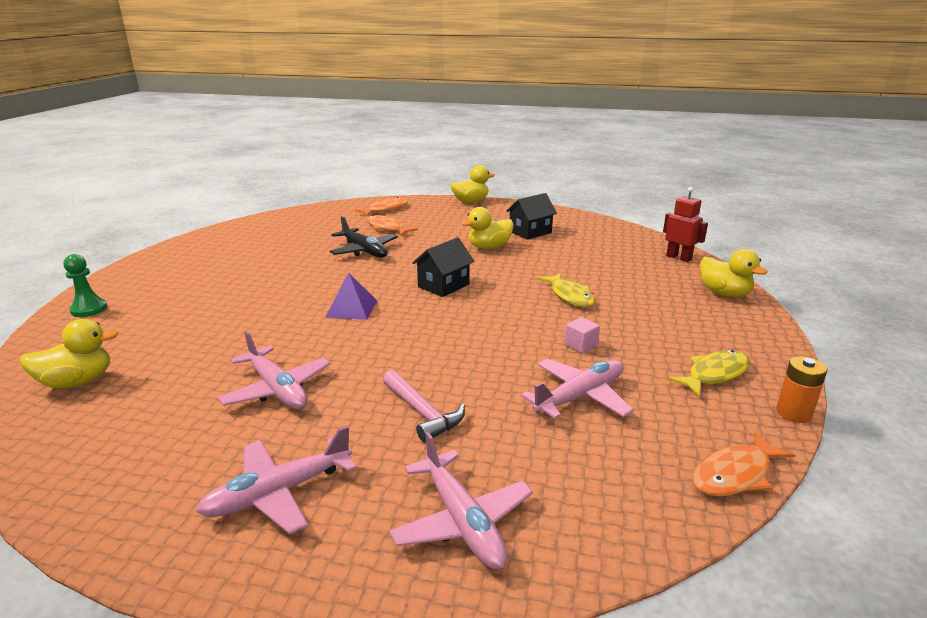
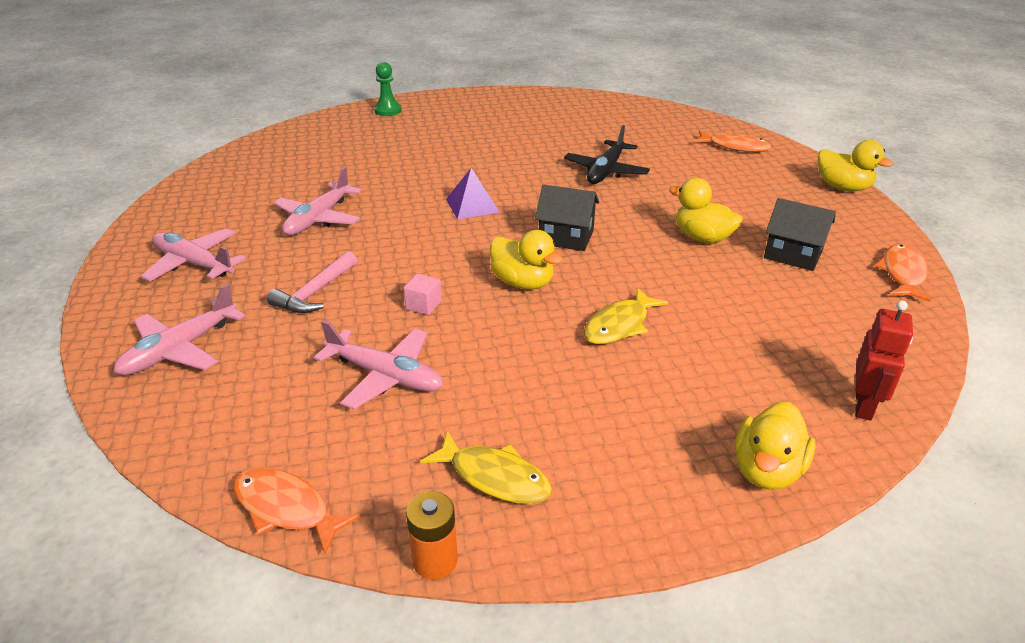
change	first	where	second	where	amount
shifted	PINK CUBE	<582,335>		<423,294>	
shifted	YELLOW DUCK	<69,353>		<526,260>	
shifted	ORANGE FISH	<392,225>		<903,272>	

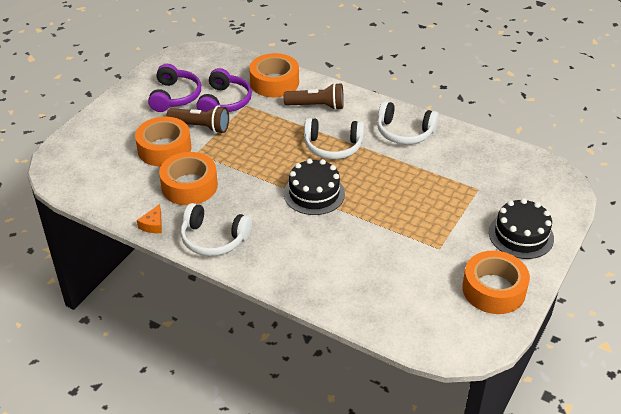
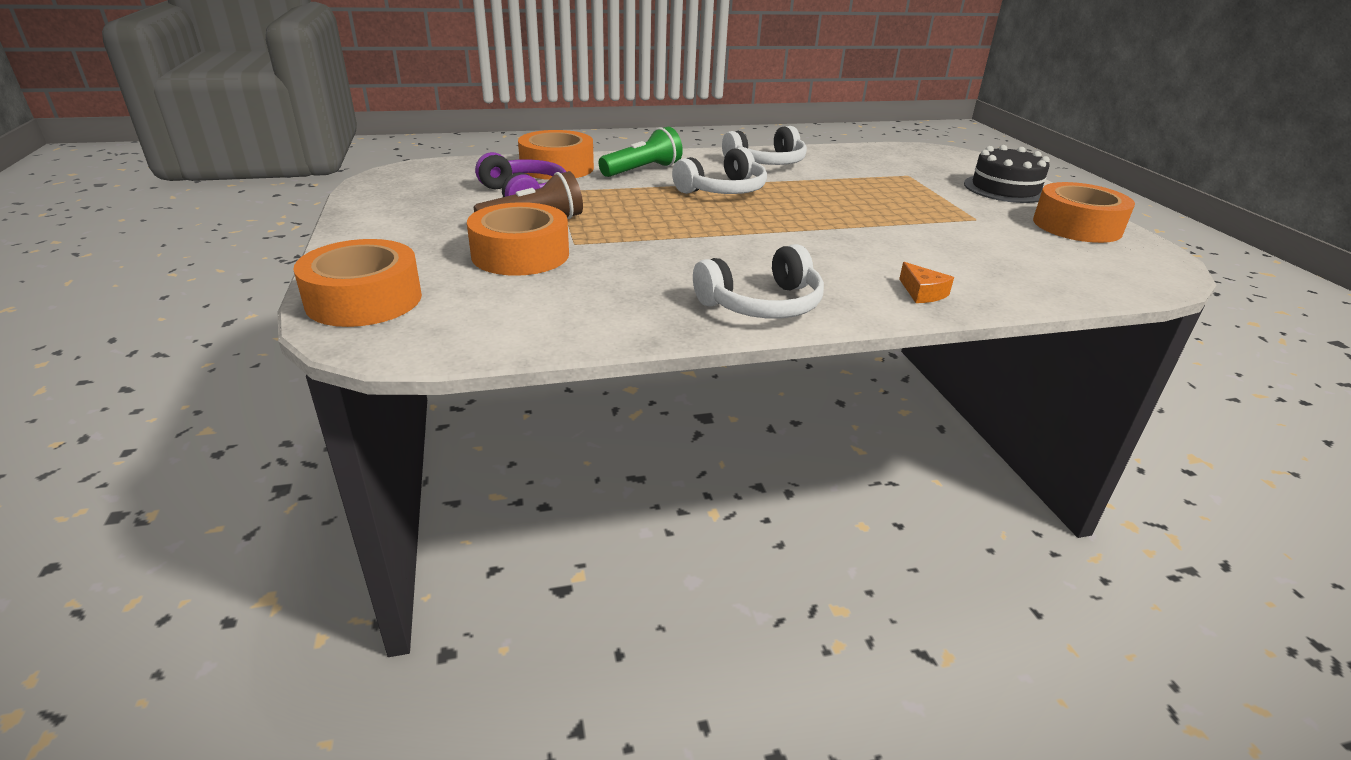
change	first	where	second	where	amount
shifted	ORANGE TAPE	<188,178>		<358,283>	
repainted	BROWN FLASHLIGHT	<314,96>	GREEN FLASHLIGHT	<641,152>	
shifted	ORANGE CHEESE	<149,218>		<926,282>	
gone	PURPLE HEADPHONES	<174,88>			
gone	BLACK CAKE	<314,187>			

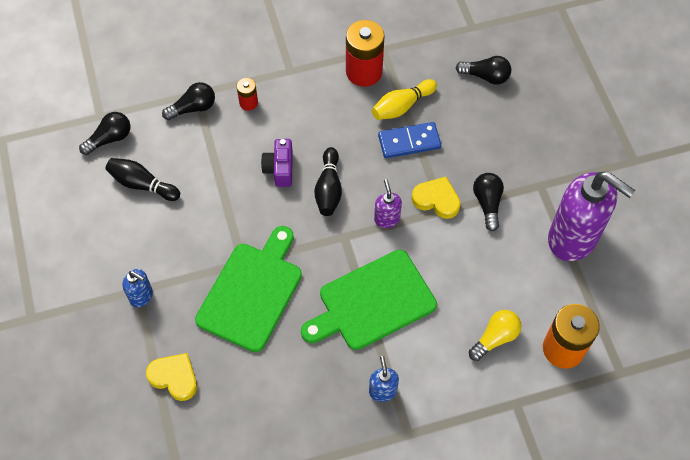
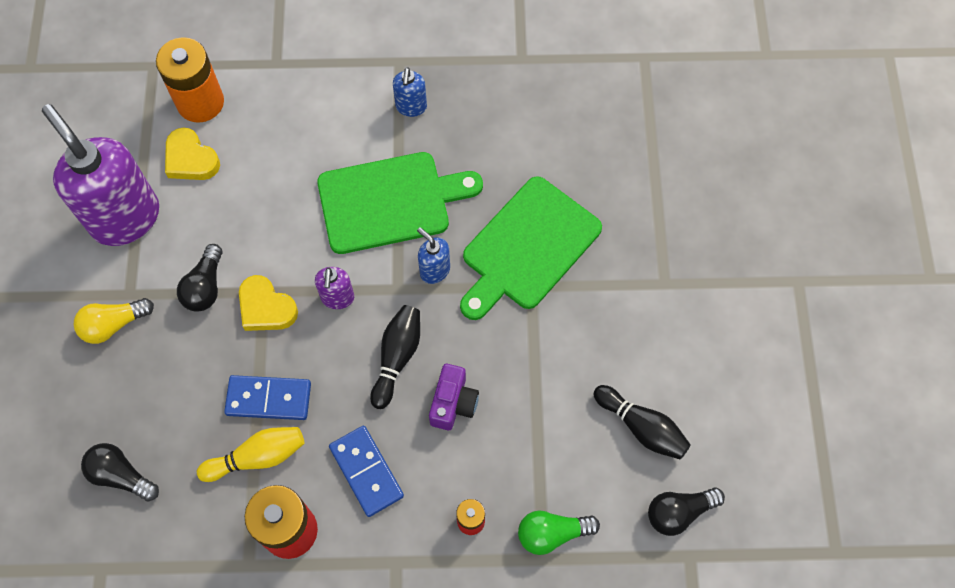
change	first	where	second	where	amount
shifted	YELLOW LIGHT BULB	<495,335>		<113,321>	
shifted	YELLOW HEART	<171,377>		<192,153>	
new			BLUE DOMINO	<366,471>	
shifted	BLUE SOAP DISPENSER	<137,288>		<433,255>	
repainted	BLACK LIGHT BULB	<188,101>	GREEN LIGHT BULB	<559,532>	

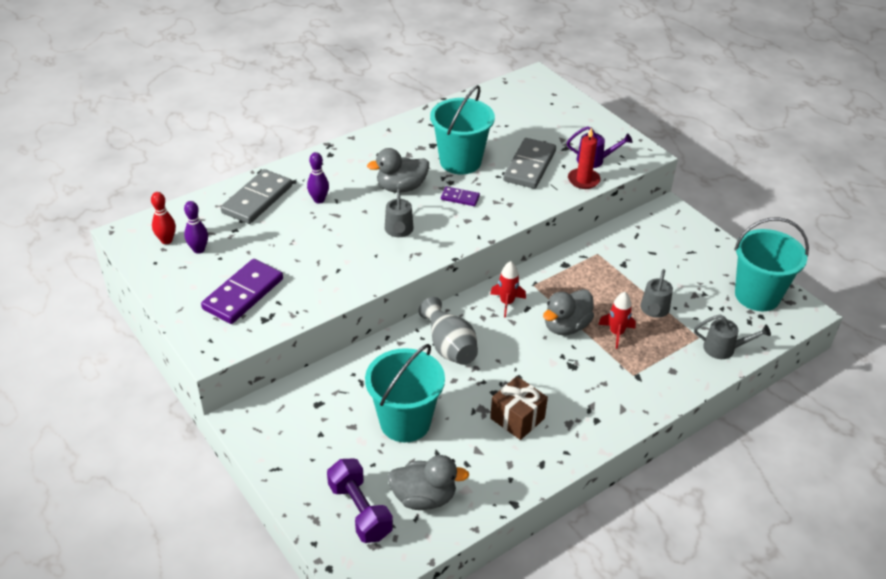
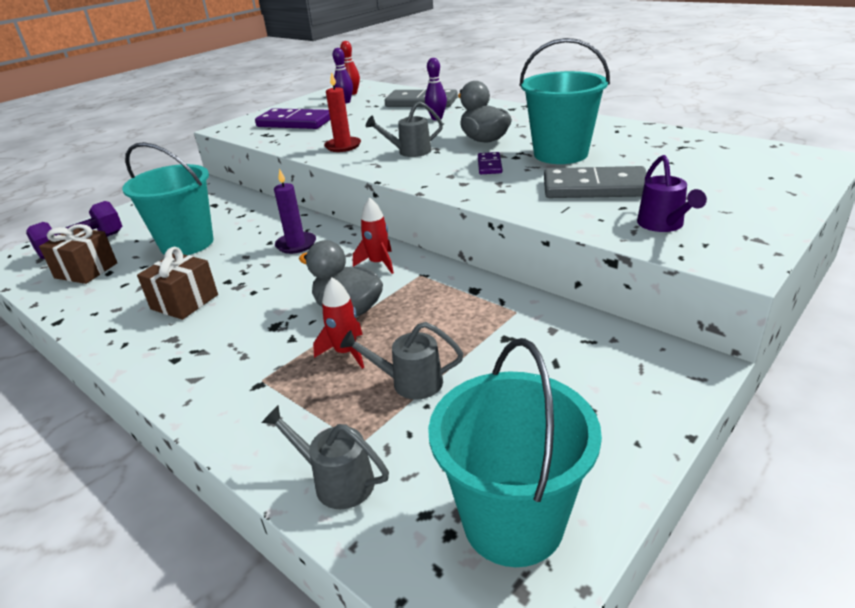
change	first	where	second	where	amount
swapped	GREY DUCK	<428,482>	BROWN GIFT	<78,254>	
rotated	GREY WATERING CAN	<732,337>		<325,457>	120 degrees clockwise
swapped	GREY VASE	<448,331>	PURPLE CANDLE	<295,211>	
shifted	RED CANDLE	<584,158>		<342,112>	

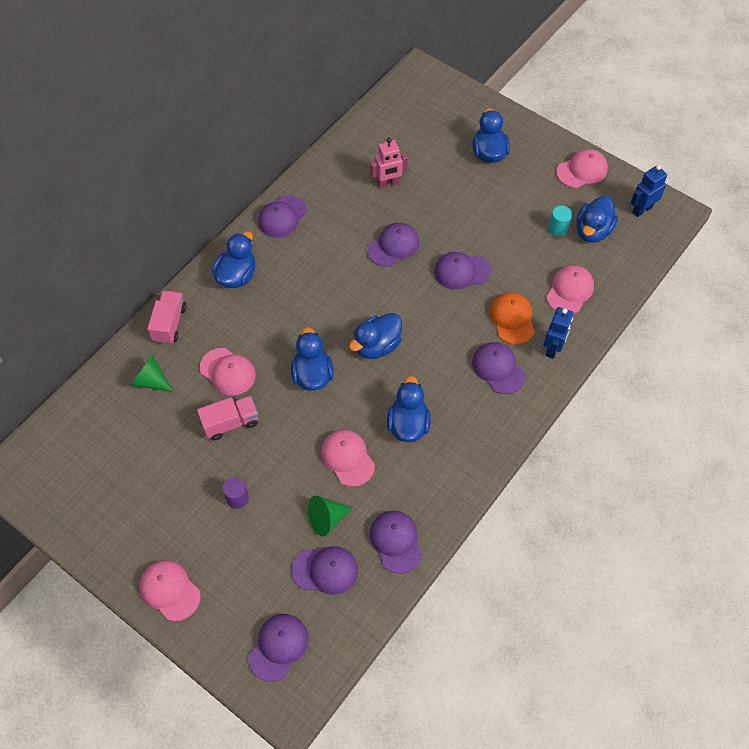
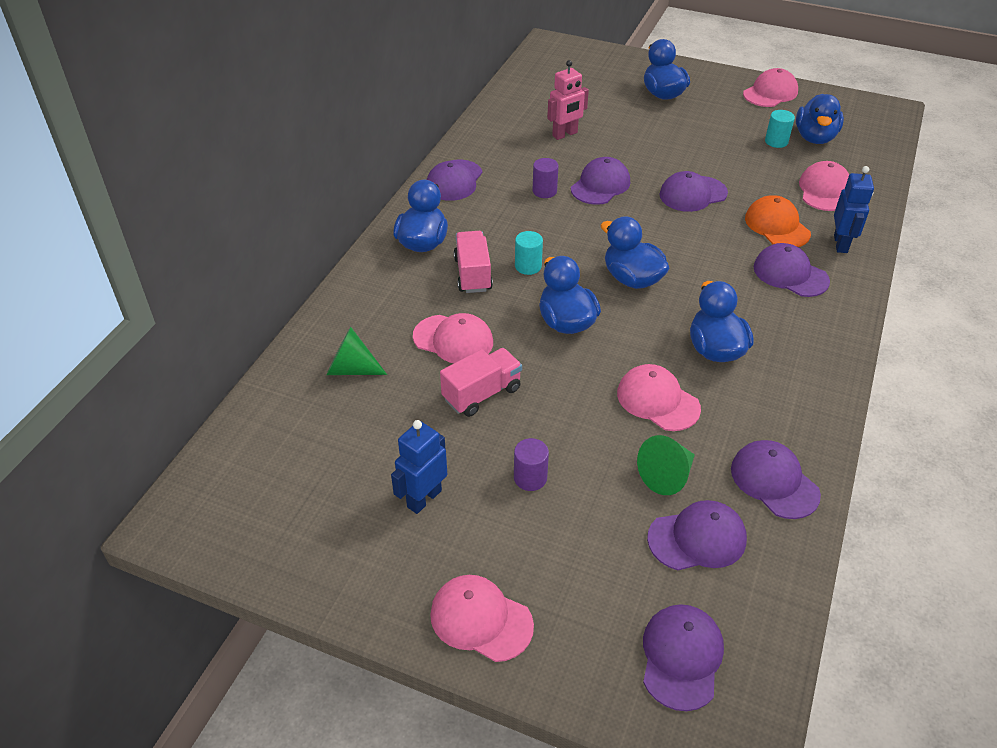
change	first	where	second	where	amount
shifted	BLUE ROBOT	<649,191>		<419,467>	
shifted	PINK TRUCK	<166,317>		<473,262>	
new			TURQUOISE CYLINDER	<529,253>	
new			PURPLE CYLINDER	<546,178>	
rotated	BLUE DUCK	<375,336>		<635,252>	105 degrees clockwise

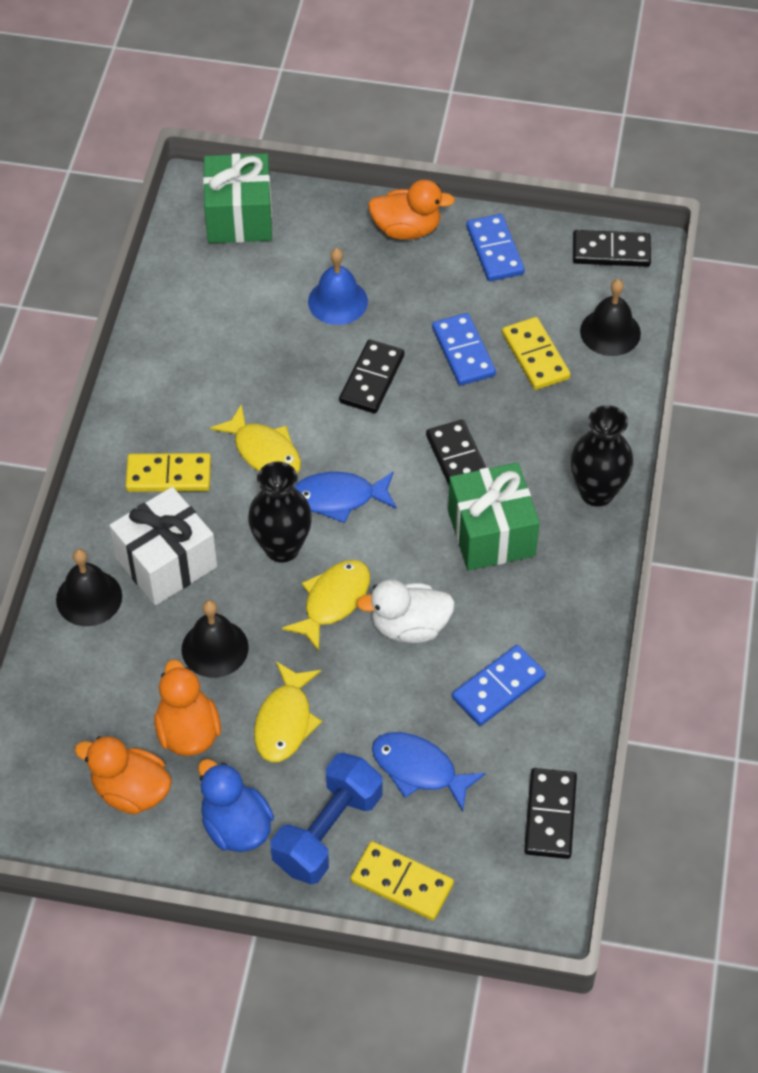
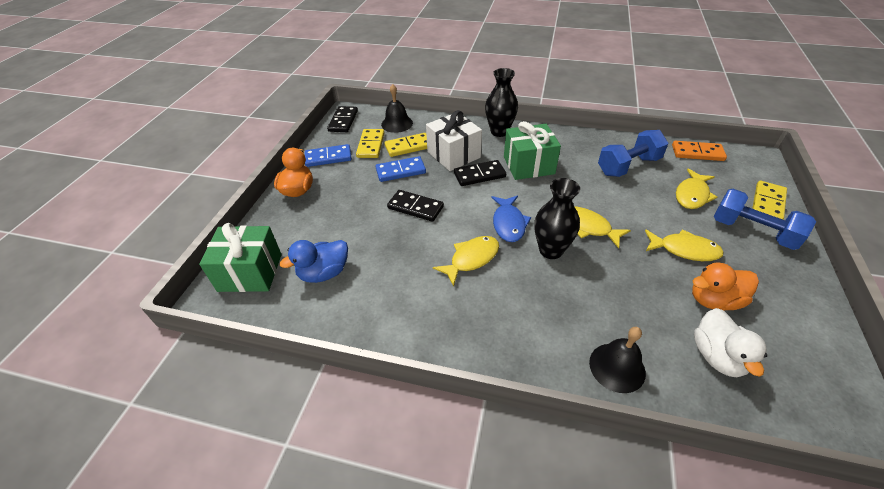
change	first	where	second	where	amount
shifted	BLUE DUCK	<236,805>		<314,261>	
shifted	YELLOW DOMINO	<168,472>		<370,143>	
shifted	WHITE GIFT	<163,546>		<454,140>	
swapped	BLUE DOMINO	<499,685>	BLUE DUMBBELL	<633,153>	
repainted	BLACK DOMINO	<550,813>	ORANGE DOMINO	<699,151>	
repainted	BLUE FISH	<428,772>	YELLOW FISH	<696,189>	
shifted	WHITE DUCK	<405,611>		<730,342>	
gone	ORANGE DUCK	<123,775>			
gone	BLACK BELL	<215,639>			
gone	BLUE BELL	<338,286>			

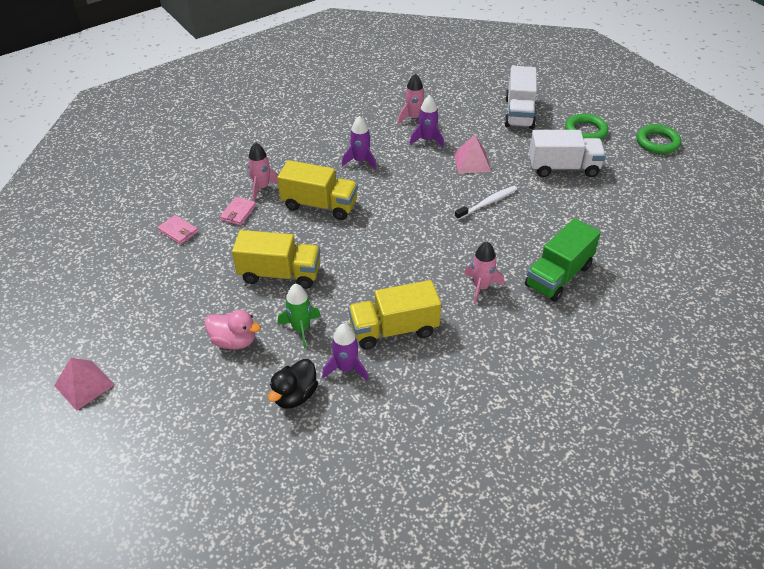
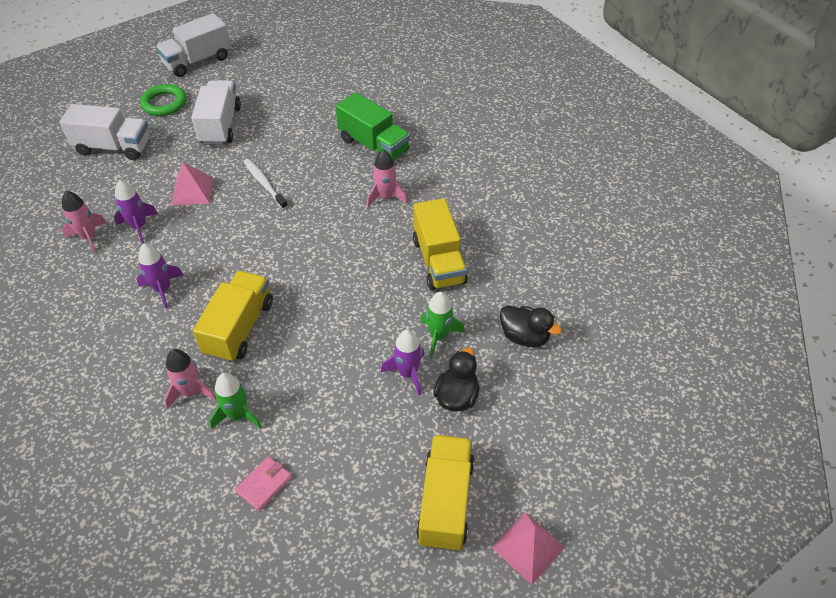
change	first	where	second	where	amount
swapped	GREEN RING	<659,139>	WHITE TRUCK	<193,45>	
swapped	PINK WALLET	<238,211>	GREEN ROCKET	<235,401>	
shifted	PURPLE ROCKET	<345,352>		<402,362>	
shifted	YELLOW TRUCK	<276,259>		<445,493>	
repainted	PINK DUCK	<233,330>	BLACK DUCK	<457,380>	

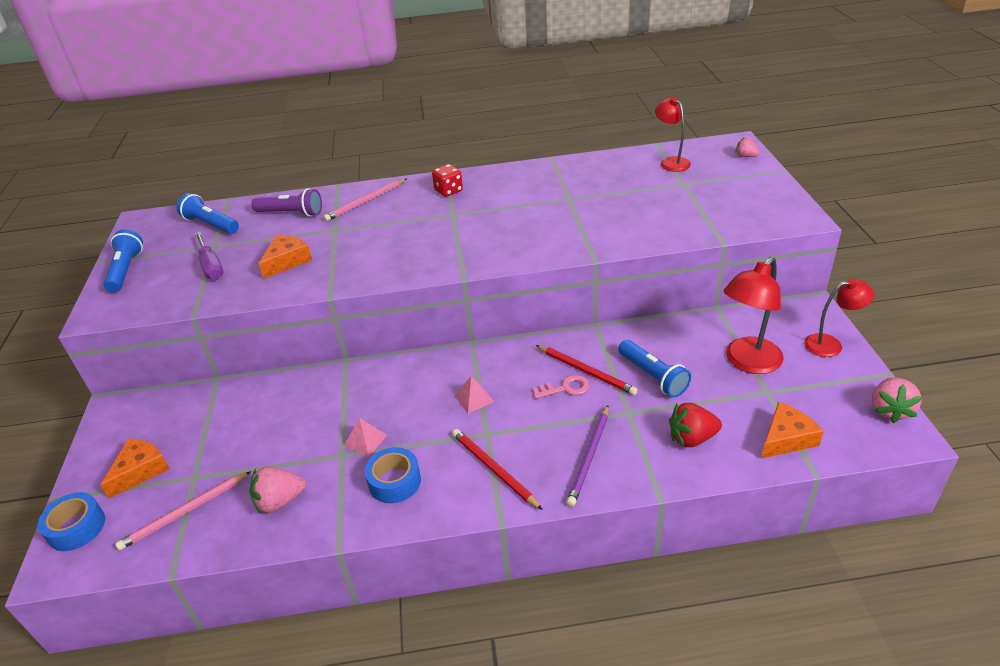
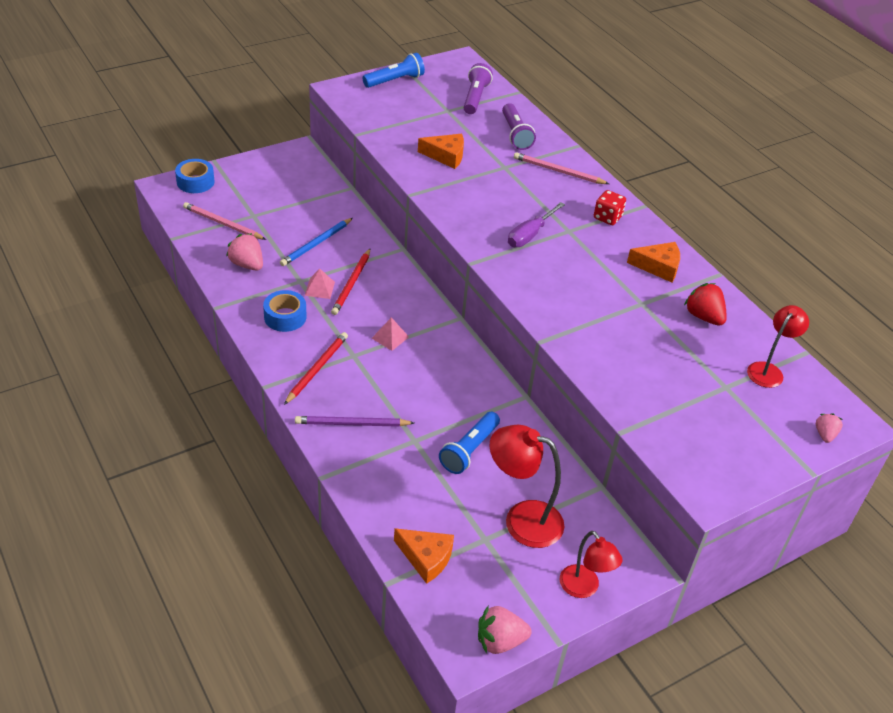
change	first	where	second	where	amount
new			BLUE PENCIL	<316,242>	
shifted	RED PENCIL	<587,370>		<350,282>	
repainted	BLUE FLASHLIGHT	<207,213>	PURPLE FLASHLIGHT	<478,88>	
shifted	PURPLE SCREWDRIVER	<209,256>		<536,224>	
shifted	ORANGE CHEESE	<135,468>		<653,262>	
shifted	RED STRAWBERRY	<695,425>		<705,304>	
gone	PINK KEY	<561,387>			

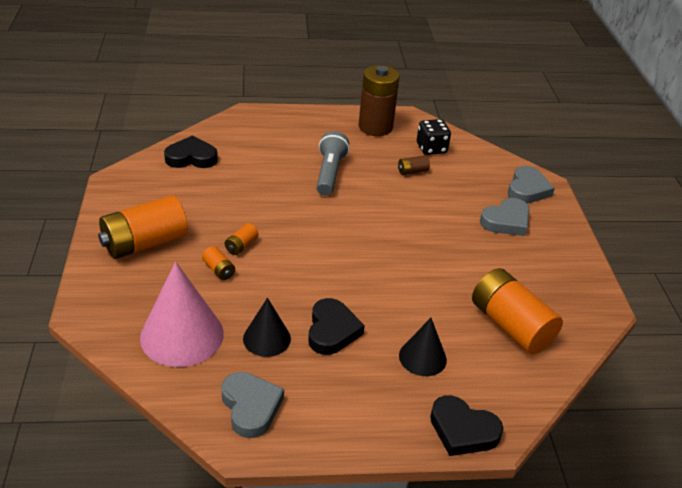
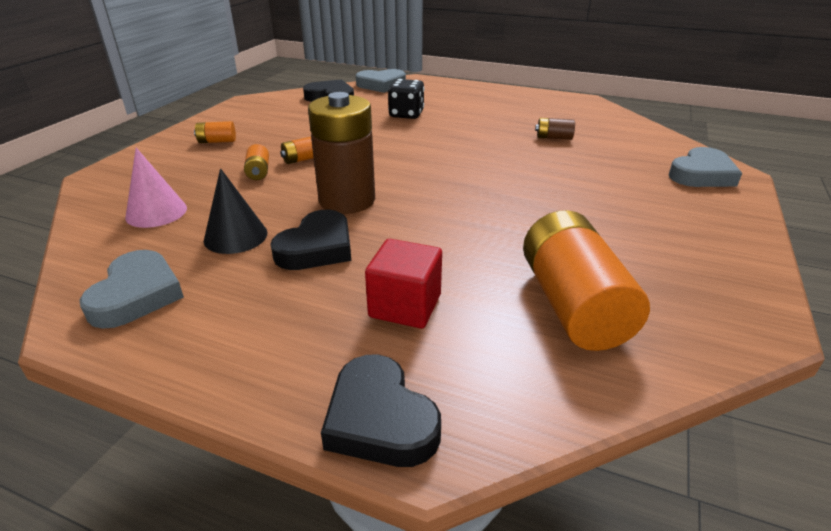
change	first	where	second	where	amount
scaled	PINK CONE	<182,314>		<156,188>	x0.58
scaled	ORANGE BATTERY	<143,227>		<215,132>	x0.43
shifted	BROWN BATTERY	<379,100>		<341,153>	
shifted	GREY HEART	<505,217>		<381,81>	
swapped	BLACK CONE	<423,347>	RED CUBE	<403,284>	
shifted	BLACK DICE	<434,137>		<406,99>	
gone	GREY FLASHLIGHT	<333,163>			

